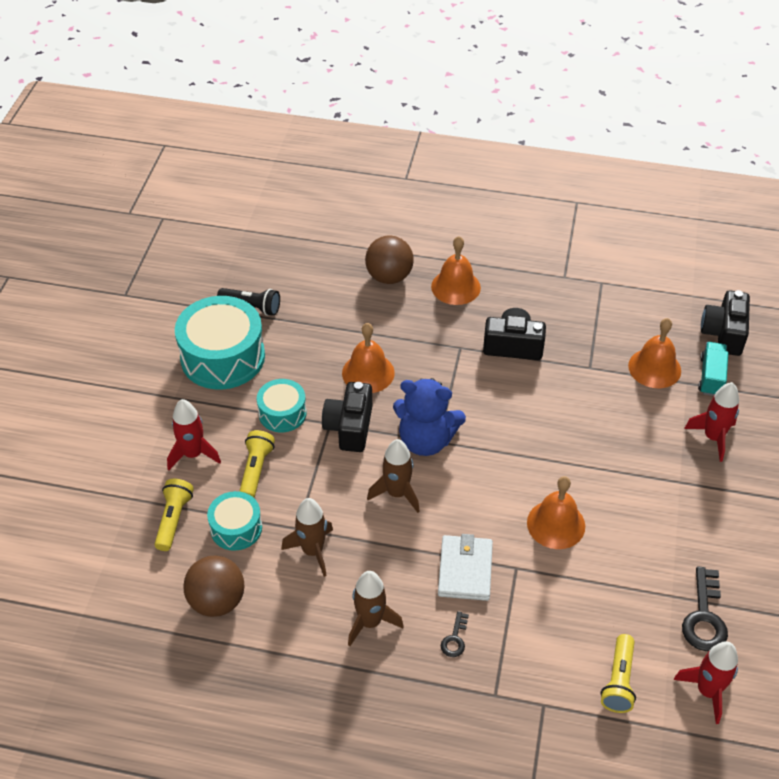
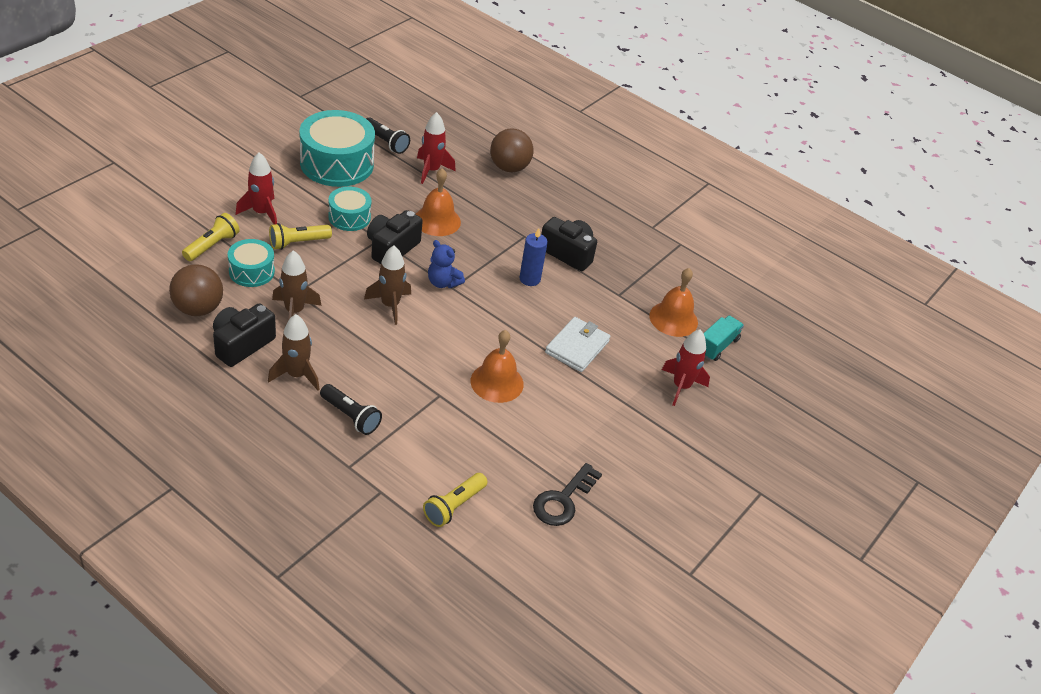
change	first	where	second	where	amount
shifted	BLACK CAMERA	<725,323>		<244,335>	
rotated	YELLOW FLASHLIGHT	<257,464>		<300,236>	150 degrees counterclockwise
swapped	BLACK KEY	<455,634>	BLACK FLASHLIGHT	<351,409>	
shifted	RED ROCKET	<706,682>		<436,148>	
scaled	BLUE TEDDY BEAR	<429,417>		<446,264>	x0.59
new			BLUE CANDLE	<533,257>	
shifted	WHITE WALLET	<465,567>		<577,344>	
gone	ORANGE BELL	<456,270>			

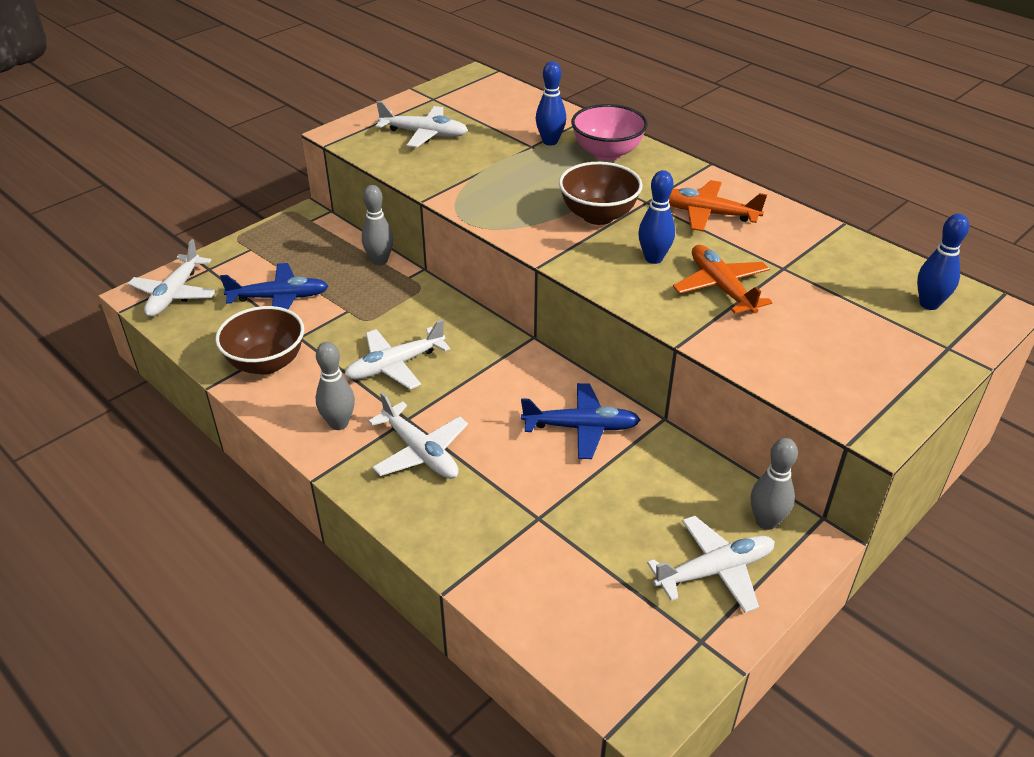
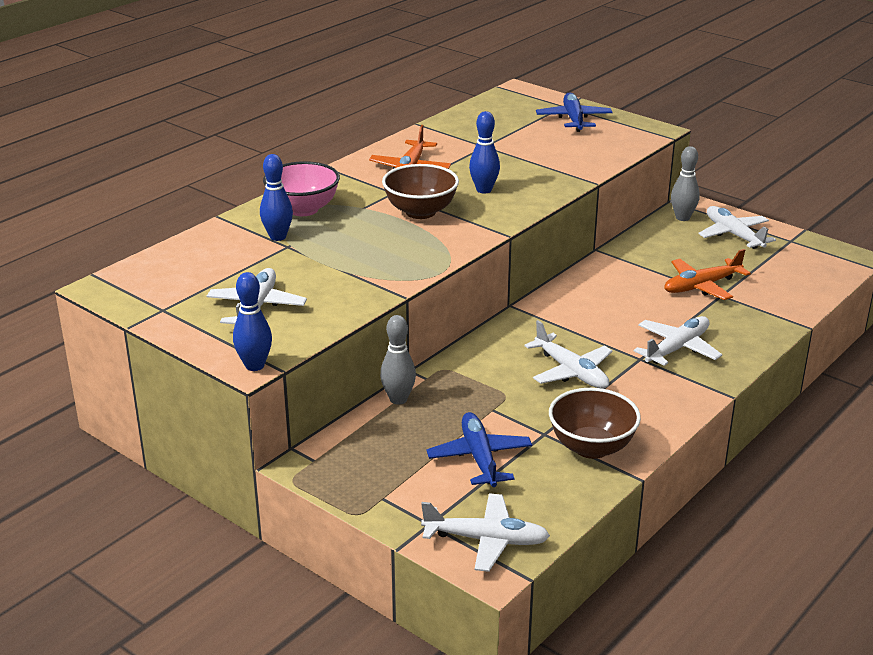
change	first	where	second	where	amount
shifted	BLUE BOWLING PIN	<943,262>		<252,321>	
shifted	BLUE PLANE	<581,421>		<574,112>	
shifted	ORANGE PLANE	<722,279>		<707,274>	
gone	GREY BOWLING PIN	<335,386>			

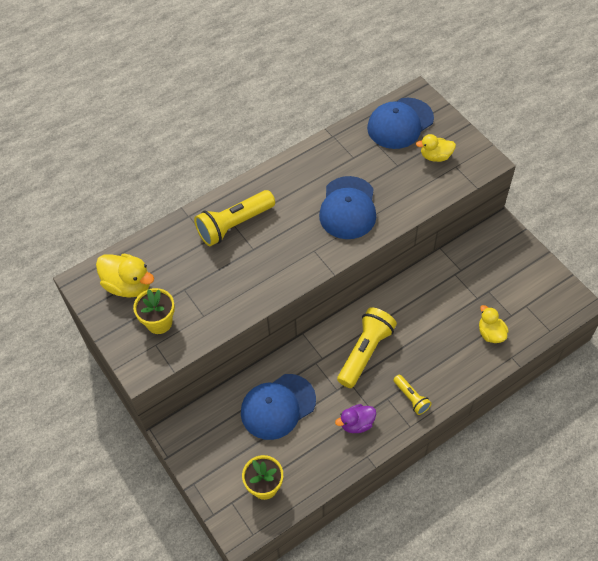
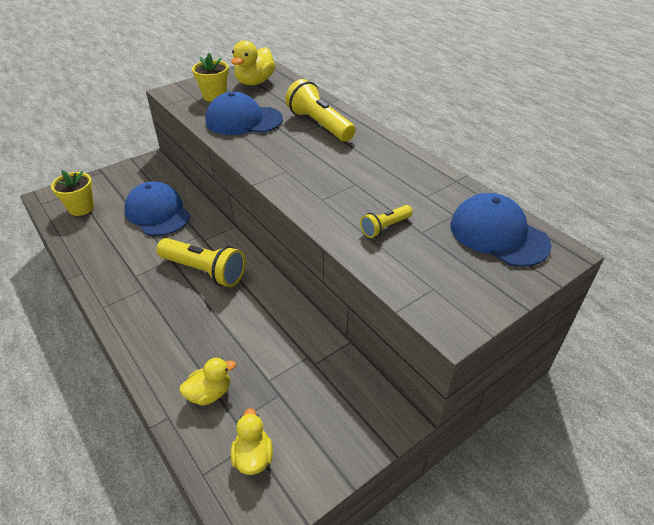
change	first	where	second	where	amount
shifted	BLUE CAP	<347,207>		<244,113>	
shifted	YELLOW DUCK	<436,148>		<252,441>	
shifted	YELLOW FLASHLIGHT	<412,395>		<386,221>	
gone	PURPLE DUCK	<355,418>			

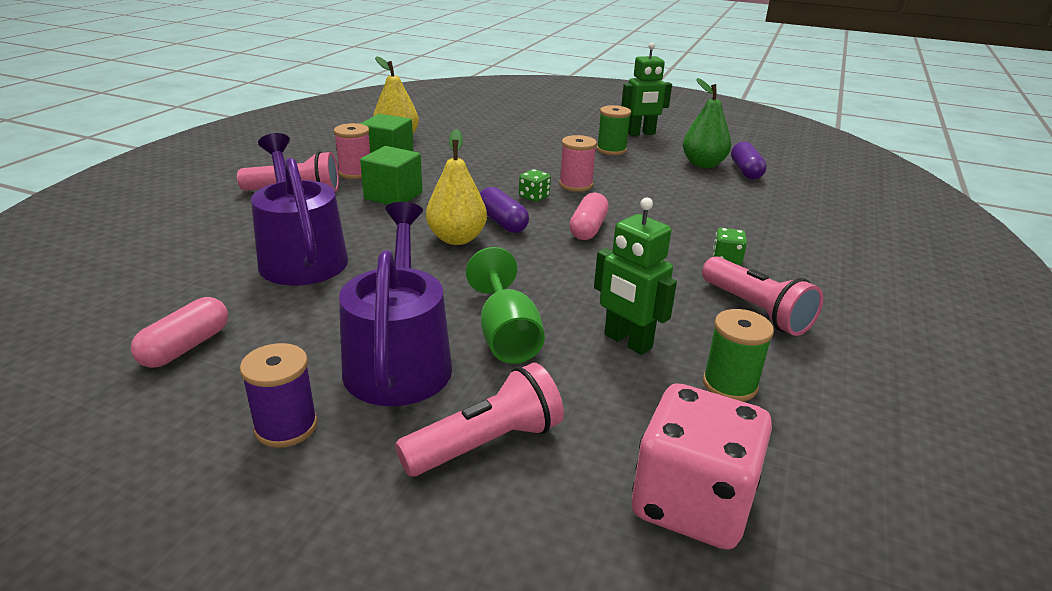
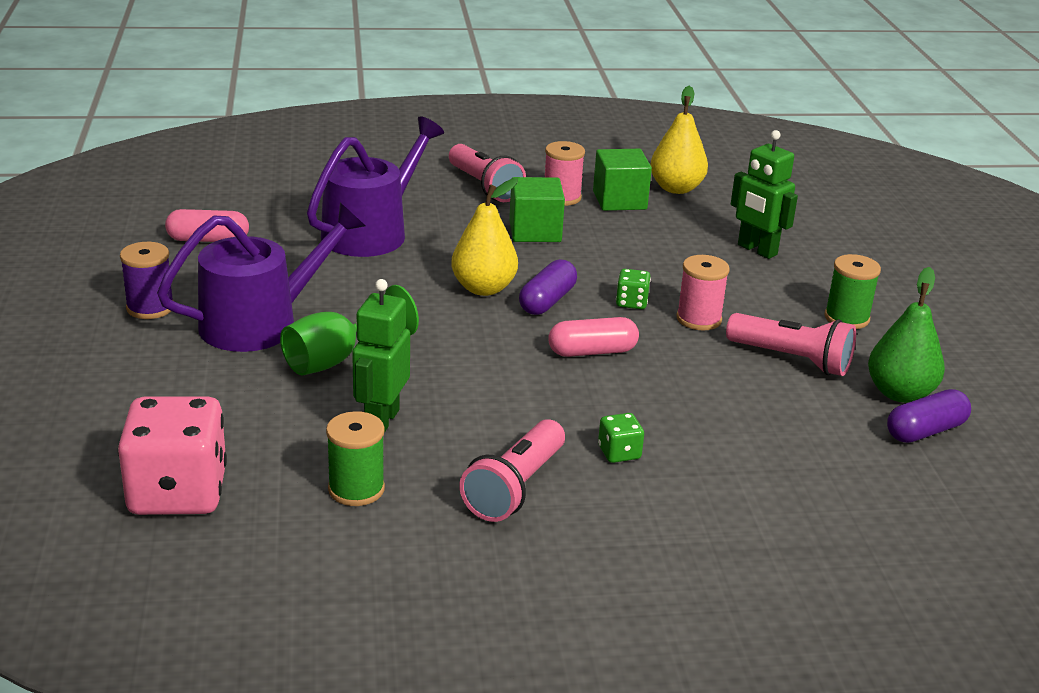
change	first	where	second	where	amount
shifted	PINK FLASHLIGHT	<479,420>		<791,344>	
shifted	GREEN ROBOT	<646,89>		<764,194>	

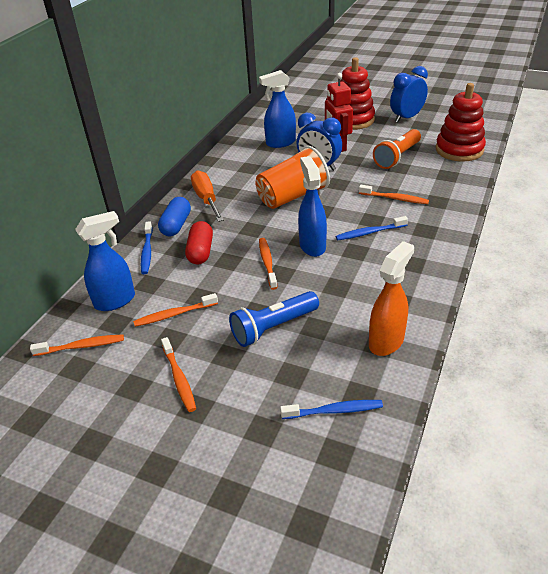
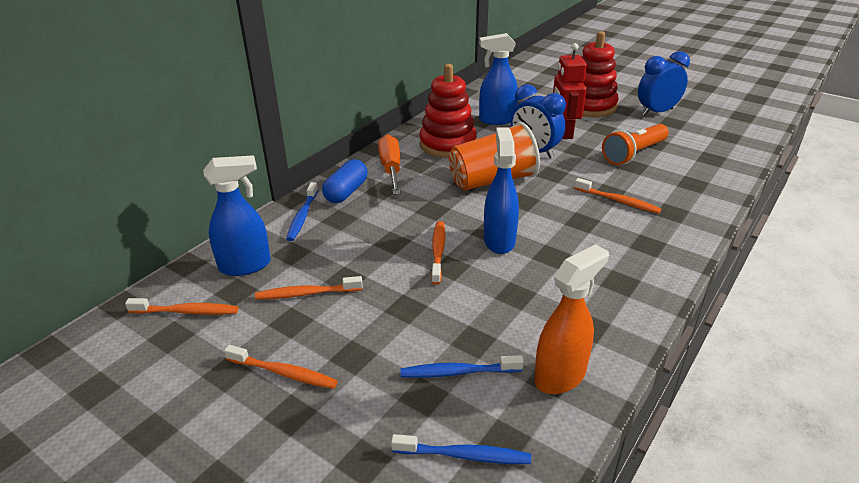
change	first	where	second	where	amount
rotated	ORANGE TOOTHBRUSH	<178,374>		<281,367>	60 degrees counterclockwise
shifted	BLUE TOOTHBRUSH	<372,228>		<462,366>	
shifted	RED STACKING TOY	<461,122>		<448,111>	
gone	RED CAPSULE	<199,243>			
gone	BLUE FLASHLIGHT	<274,319>			

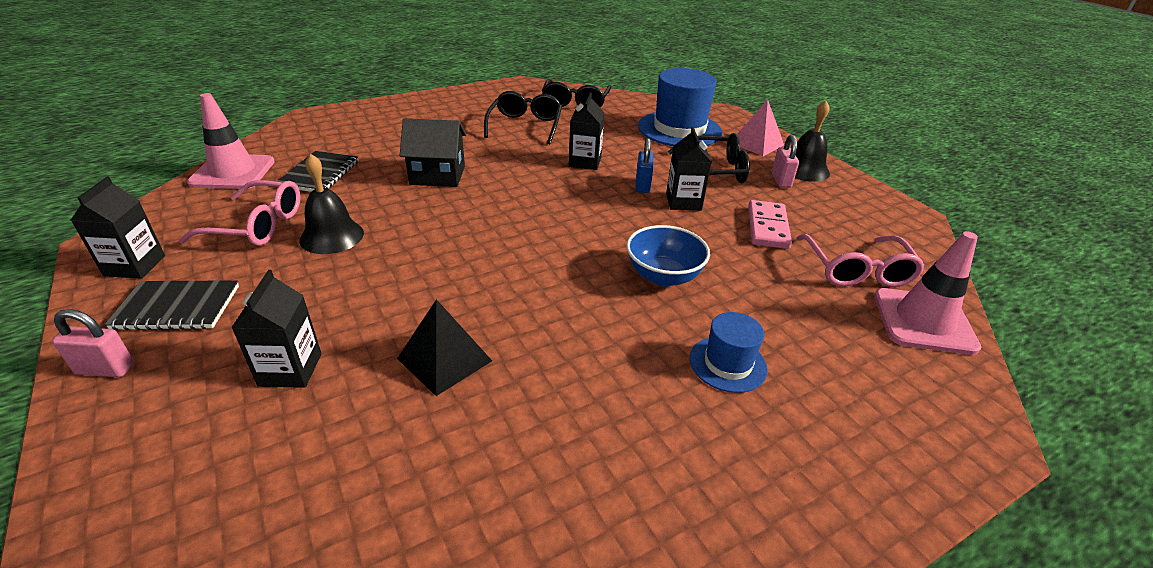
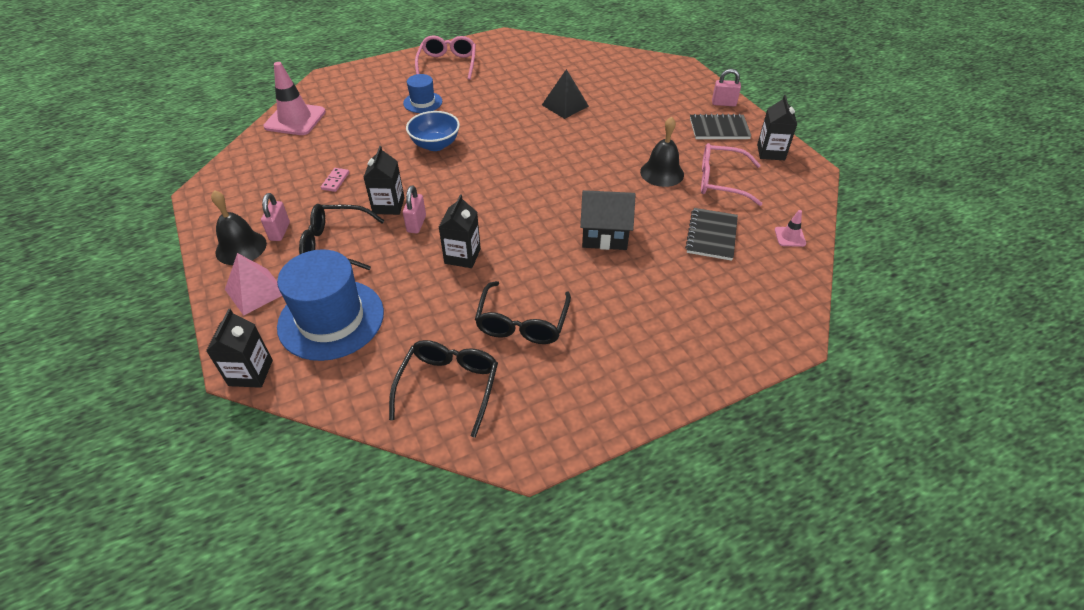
change	first	where	second	where	amount
shifted	BLACK CARTON	<276,329>		<239,348>	
scaled	PINK DOMINO	<770,224>		<335,180>	x0.57
repainted	BLUE PADLOCK	<645,165>	PINK PADLOCK	<414,209>	
shifted	PINK GLASSES	<860,260>		<445,57>	
scaled	PINK TRAFFIC CONE	<231,141>		<790,228>	x0.46

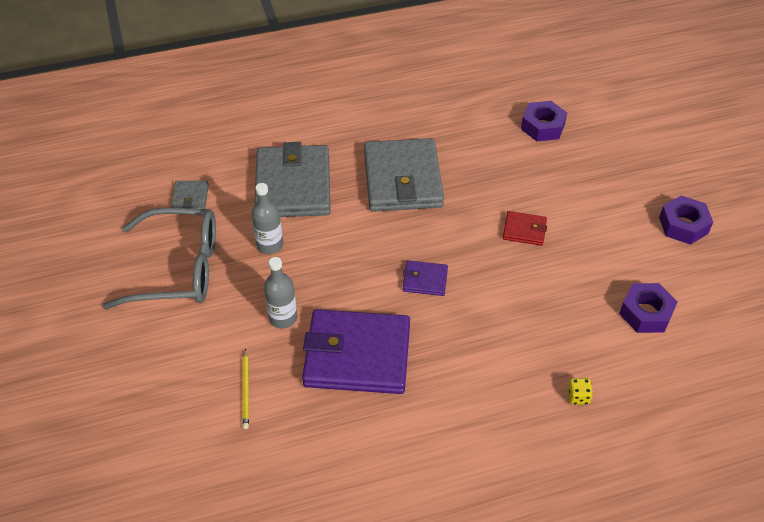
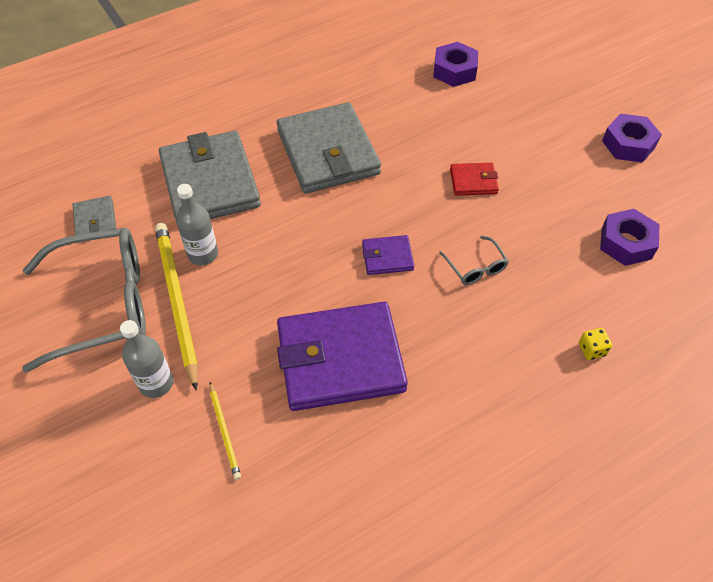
change	first	where	second	where	amount
shifted	GREY BOTTLE	<280,292>		<146,359>	
new			YELLOW PENCIL	<176,307>	
new			GREY GLASSES	<474,260>	

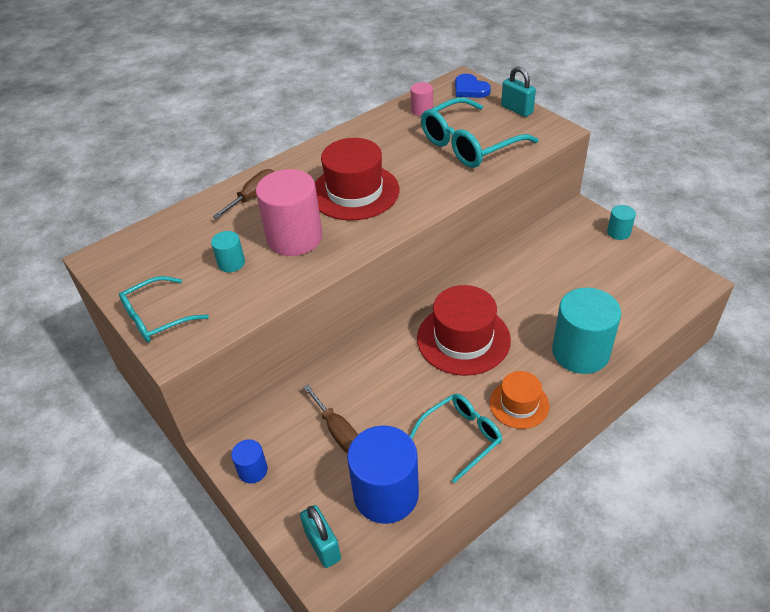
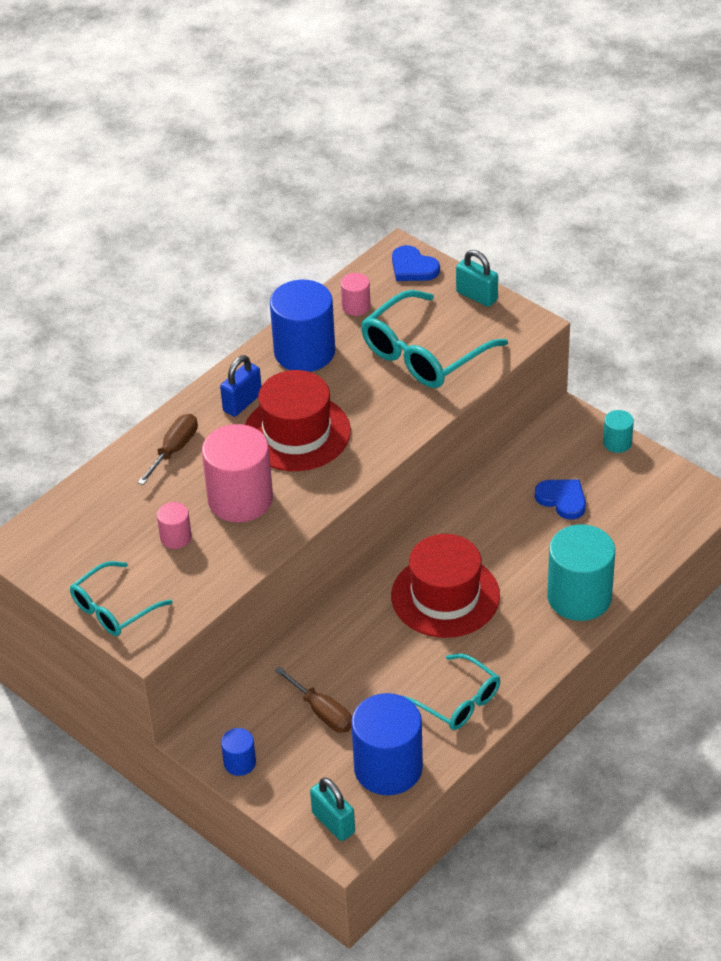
change	first	where	second	where	amount
repainted	TURQUOISE CYLINDER	<228,251>	PINK CYLINDER	<174,525>	
new			BLUE PADLOCK	<240,386>	
new			BLUE CYLINDER	<302,326>	
rotated	TURQUOISE GLASSES	<456,438>		<451,692>	90 degrees clockwise
new			BLUE HEART	<560,499>	
gone	ORANGE HAT	<519,400>			

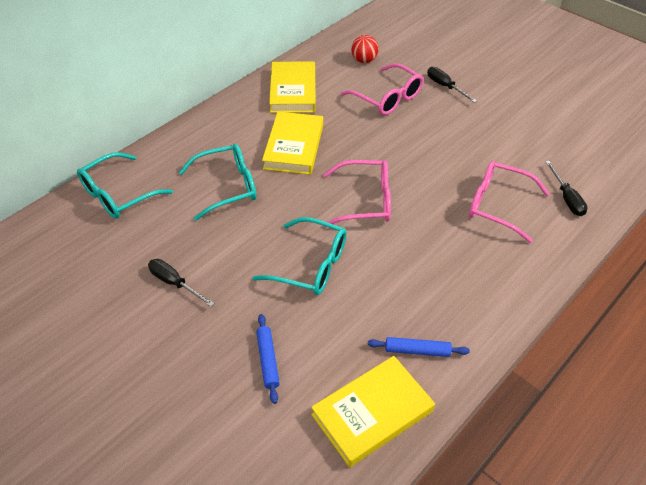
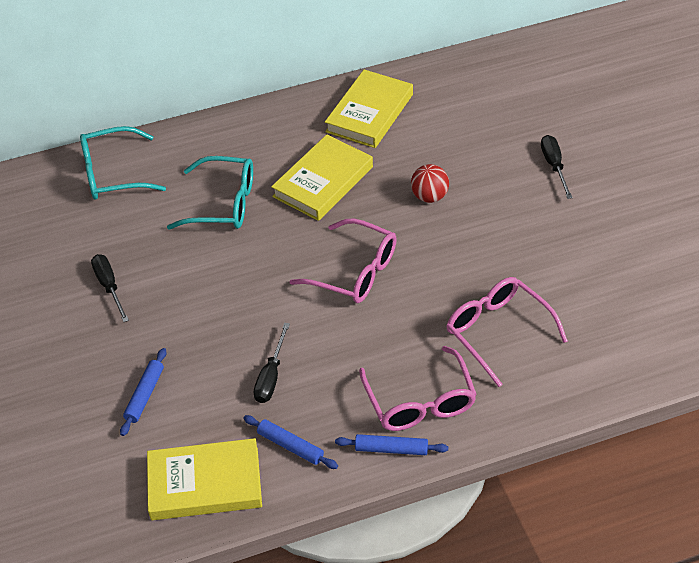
change	first	where	second	where	amount
shifted	BLACK SCREWDRIVER	<566,188>		<272,363>	
new			BLUE ROLLING PIN	<391,444>	
shifted	PINK GLASSES	<382,89>		<418,388>	
shifted	RED BALL	<365,49>		<430,183>	
gone	TURQUOISE GLASSES	<300,256>			

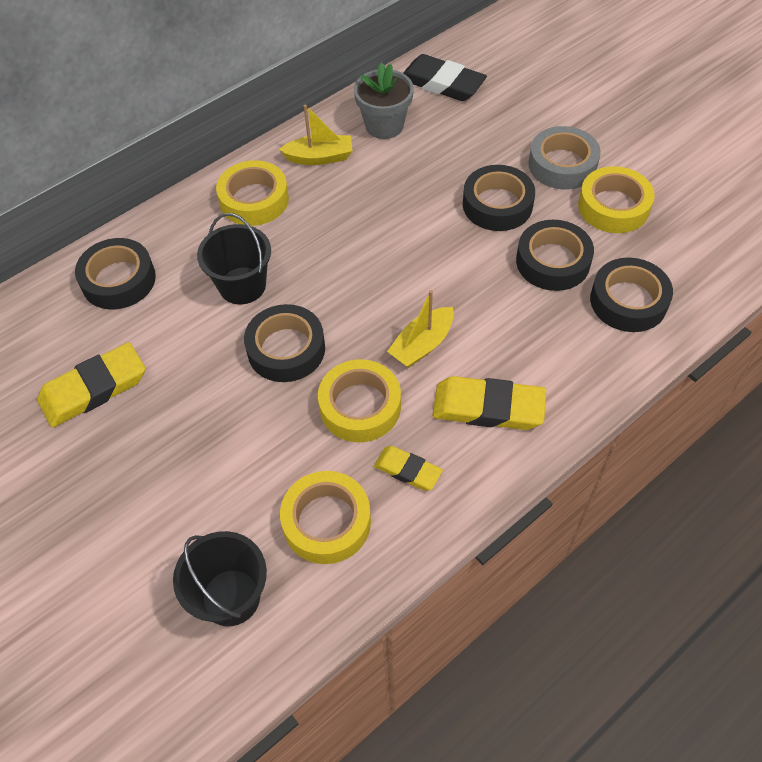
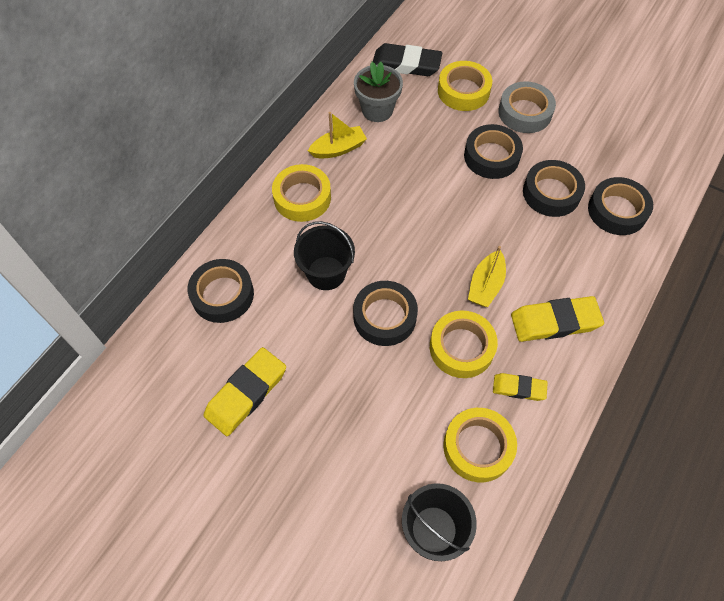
change	first	where	second	where	amount
shifted	YELLOW TAPE	<616,199>		<465,86>	

